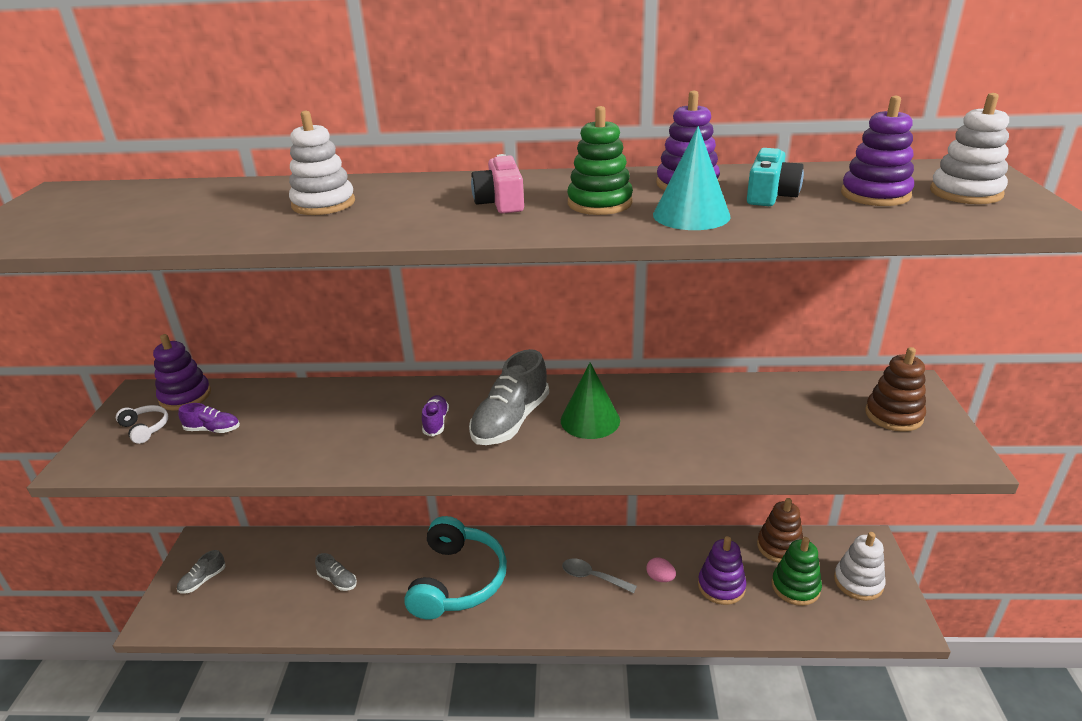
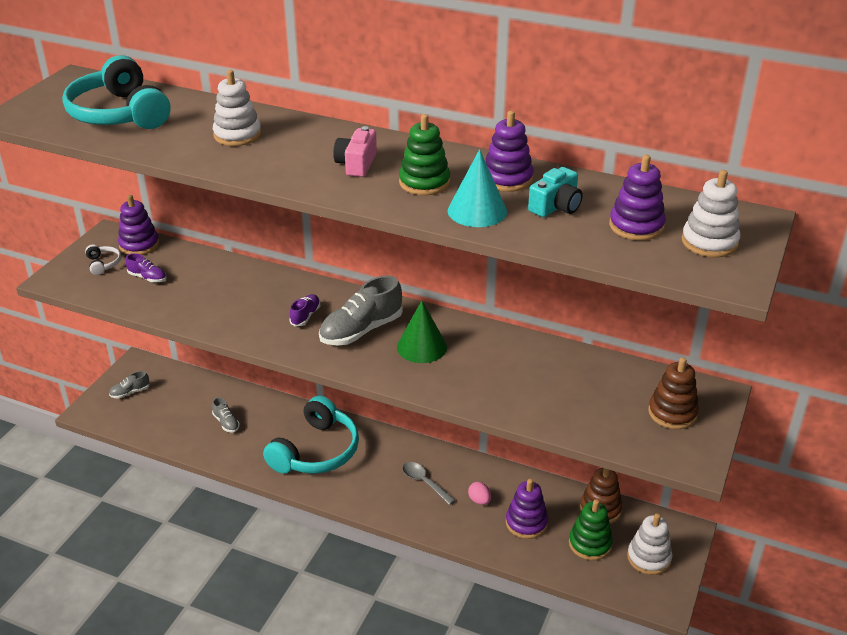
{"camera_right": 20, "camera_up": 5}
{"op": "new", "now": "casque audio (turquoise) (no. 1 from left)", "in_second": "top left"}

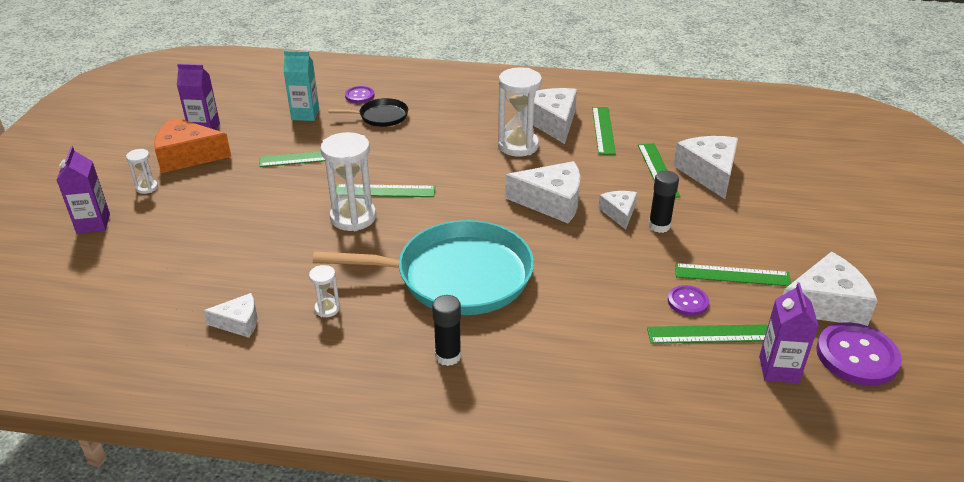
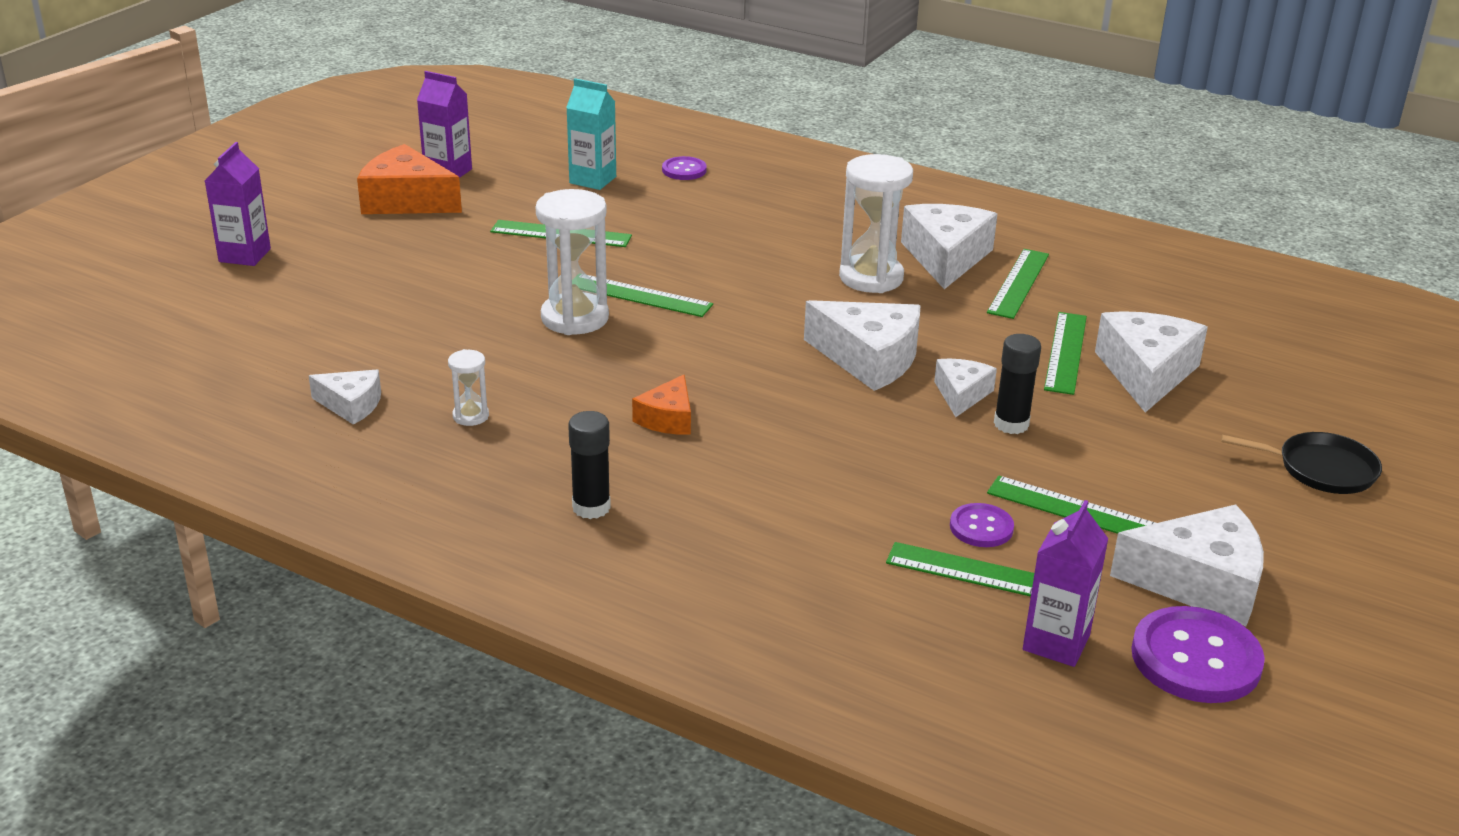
{"camera_right": 20, "camera_up": -5}
{"op": "swapped", "was": "poêle (turquoise)", "now": "fromage (orange) (no. 2 from left)", "in_first": "centre", "in_second": "centre"}
{"op": "shifted", "was": "poêle (noir)", "in_first": "top centre", "in_second": "middle right"}
{"op": "gone", "was": "sablier (blanc) (no. 1 from left)", "in_first": "middle left"}

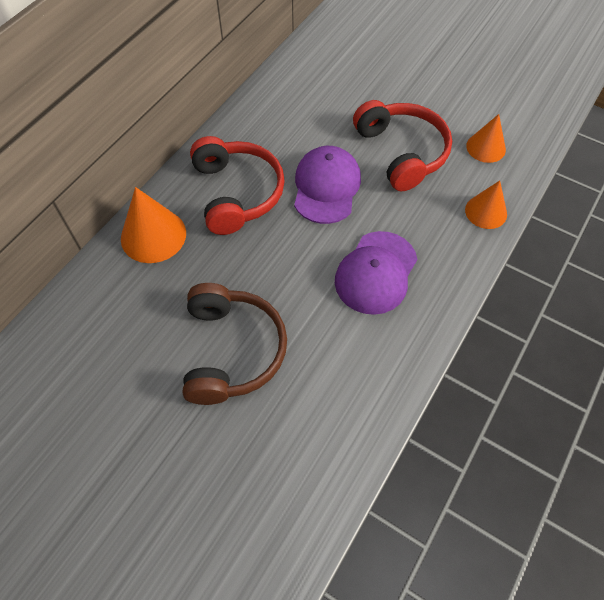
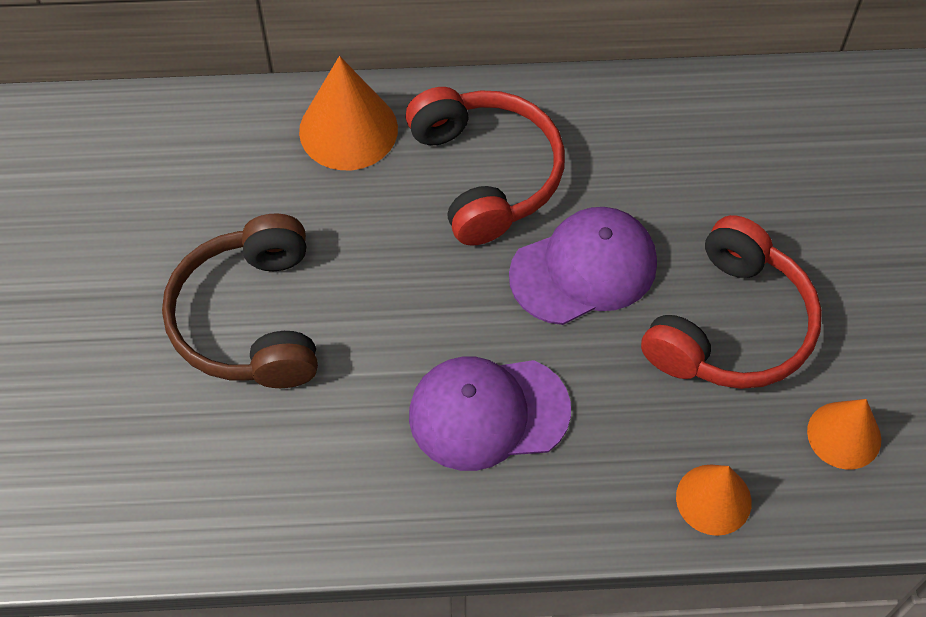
{"camera_right": 55, "camera_up": 0}
{"op": "rotated", "was": "casque audio (marron)", "in_first": "centre", "in_second": "middle left", "clockwise": 120}
{"op": "rotated", "was": "casque audio (rouge) (no. 1 from left)", "in_first": "top centre", "in_second": "top centre", "clockwise": -60}

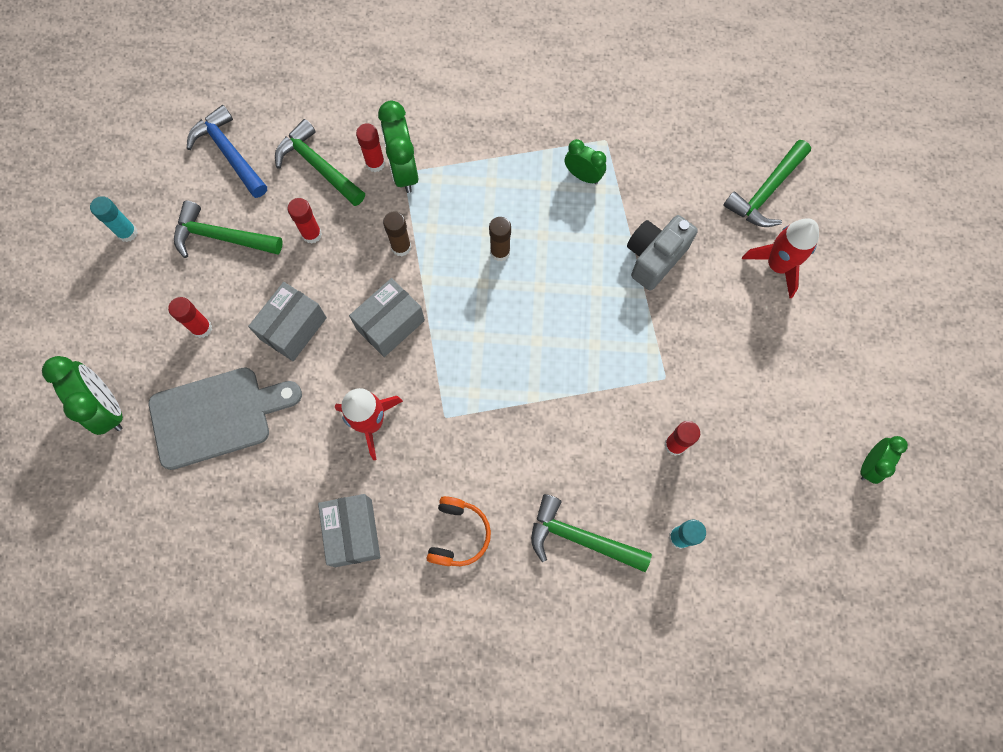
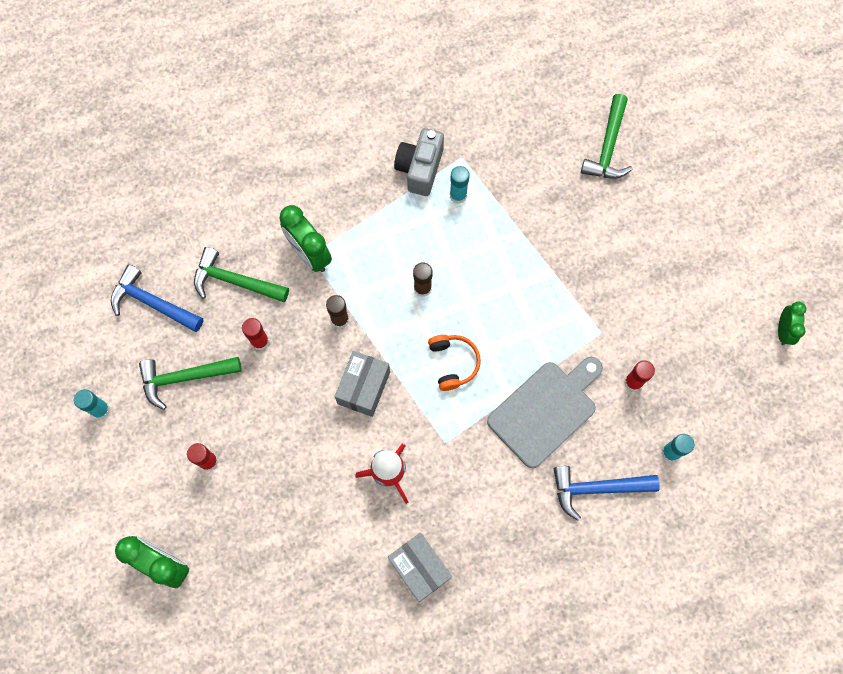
{"camera_right": -25, "camera_up": 0}
{"op": "shifted", "was": "appareil photo (gris)", "in_first": "centre", "in_second": "top centre"}
{"op": "shifted", "was": "casque audio (orange)", "in_first": "bottom centre", "in_second": "centre"}
{"op": "swapped", "was": "réveil (vert) (no. 3 from left)", "now": "bâton de colle (turquoise) (no. 2 from left)", "in_first": "top centre", "in_second": "top centre"}
{"op": "shifted", "was": "planche à découper (gris)", "in_first": "middle left", "in_second": "centre"}
{"op": "repainted", "was": "marteau (vert) (no. 3 from left)", "now": "marteau (bleu) (no. 2 from left)", "in_first": "bottom centre", "in_second": "bottom right"}
{"op": "gone", "was": "boîte (gris) (no. 1 from left)", "in_first": "middle left"}
{"op": "gone", "was": "bâton de colle (rouge) (no. 3 from left)", "in_first": "top centre"}
{"op": "gone", "was": "fusée (rouge) (no. 2 from left)", "in_first": "middle right"}

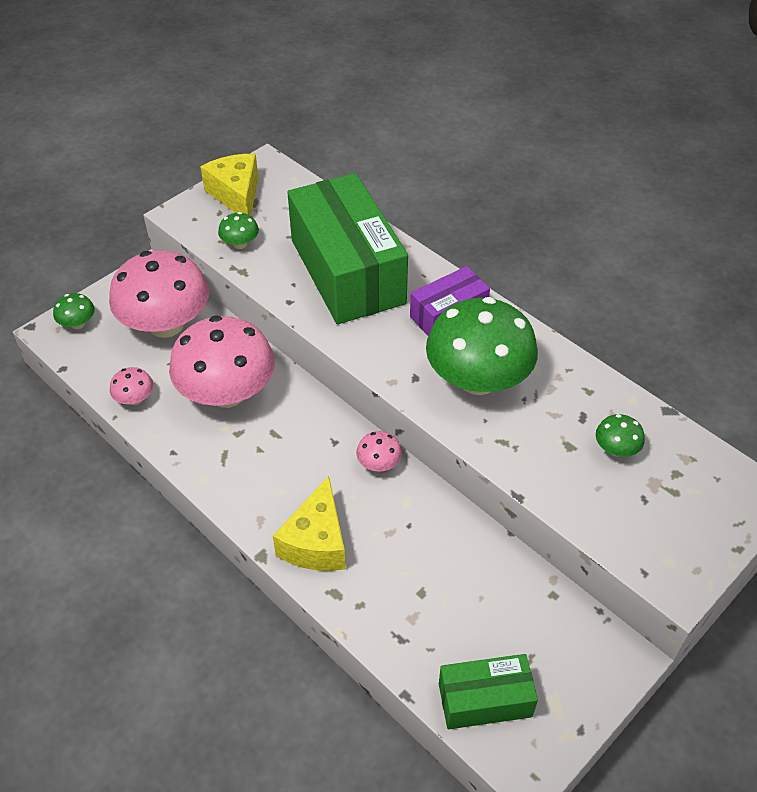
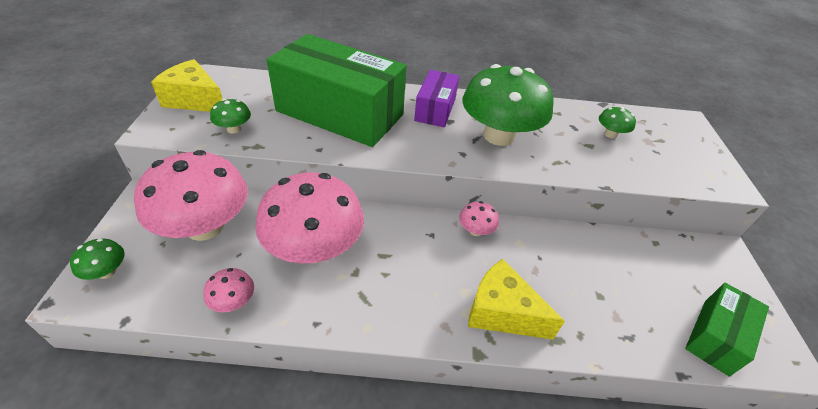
{"camera_right": -45, "camera_up": -5}
{"op": "rotated", "was": "fromage (jaune) (no. 2 from left)", "in_first": "centre", "in_second": "bottom centre", "clockwise": 150}

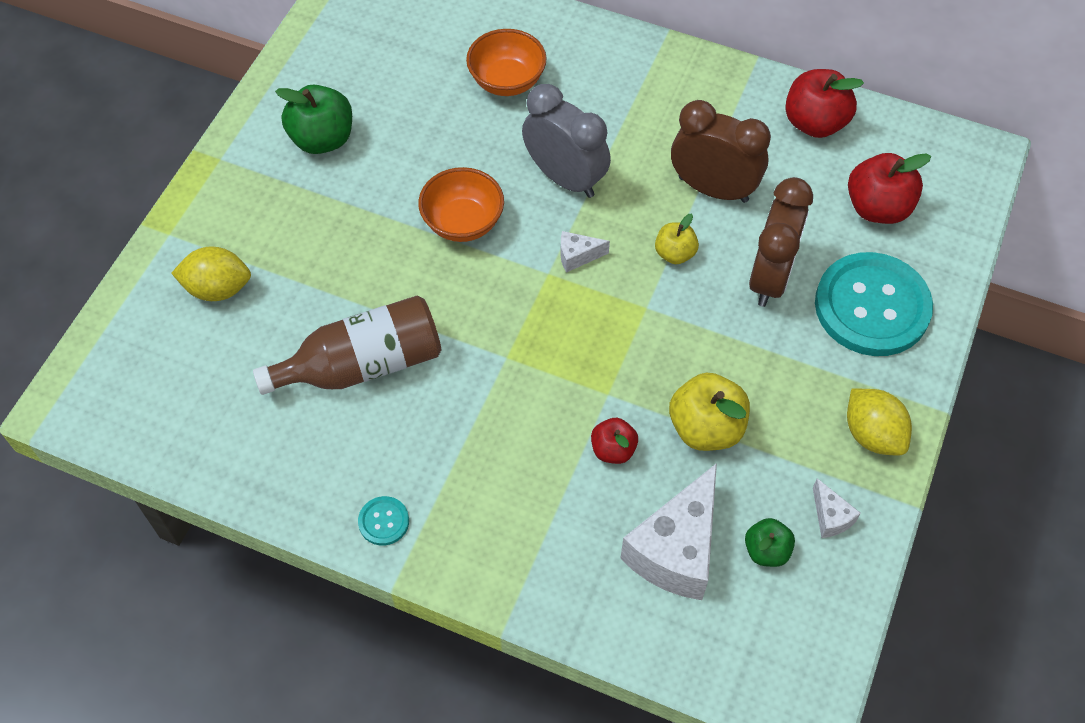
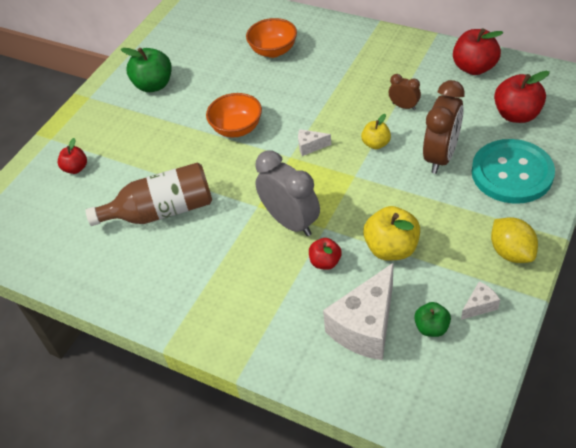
{"camera_right": 10, "camera_up": -10}
{"op": "swapped", "was": "citron (jaune) (no. 1 from left)", "now": "pomme (rouge) (no. 1 from left)", "in_first": "middle left", "in_second": "middle left"}
{"op": "shifted", "was": "réveil (gris)", "in_first": "top centre", "in_second": "centre"}
{"op": "scaled", "was": "réveil (marron) (no. 1 from left)", "in_first": "top centre", "in_second": "top right", "ratio": 0.5}
{"op": "rotated", "was": "fromage (blanc) (no. 3 from left)", "in_first": "bottom right", "in_second": "bottom right", "clockwise": -105}
{"op": "gone", "was": "bouton (turquoise) (no. 1 from left)", "in_first": "bottom centre"}

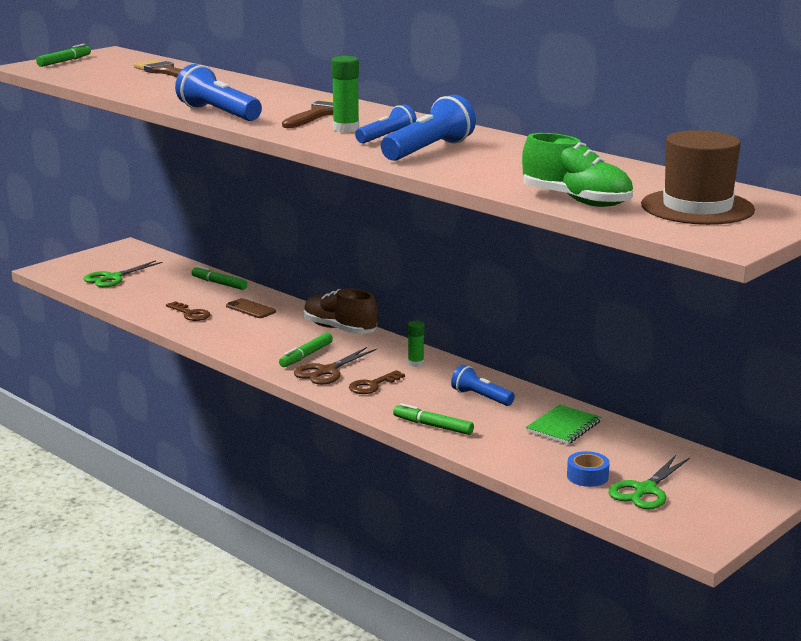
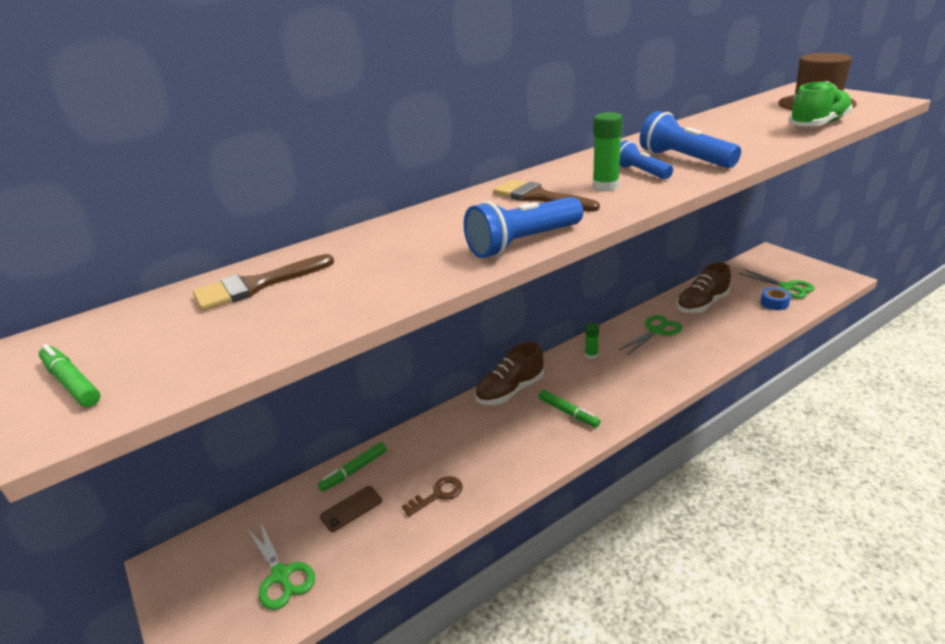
{"camera_right": -75, "camera_up": 10}
{"op": "shifted", "was": "téléphone (marron)", "in_first": "middle left", "in_second": "bottom centre"}
{"op": "swapped", "was": "lampe de poche (bleu) (no. 4 from left)", "now": "ciseaux (vert) (no. 2 from left)", "in_first": "centre", "in_second": "middle right"}
{"op": "swapped", "was": "carnet (vert)", "now": "chaussure (marron) (no. 2 from left)", "in_first": "middle right", "in_second": "middle right"}
{"op": "gone", "was": "ciseaux (marron)", "in_first": "centre"}
{"op": "gone", "was": "clé (marron) (no. 2 from left)", "in_first": "centre"}
{"op": "gone", "was": "feutre (vert) (no. 4 from left)", "in_first": "centre"}

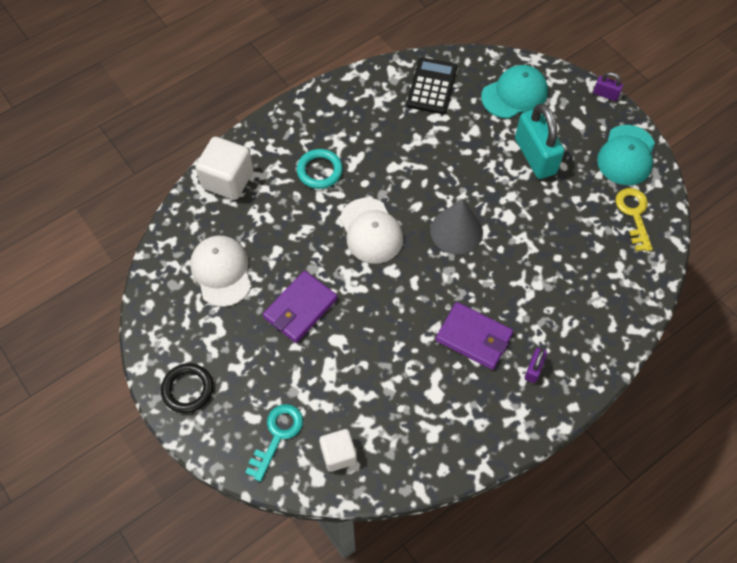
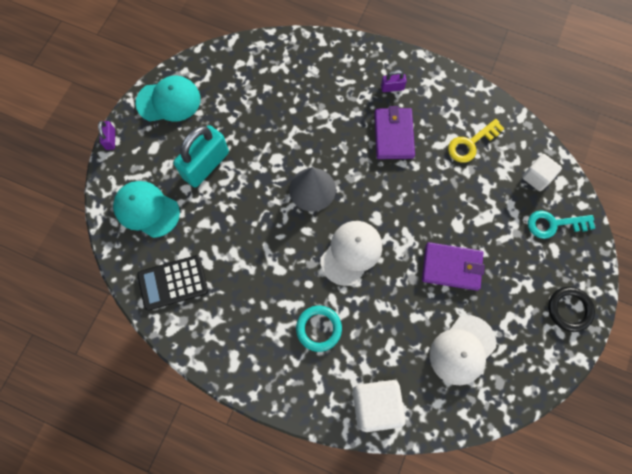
{"camera_right": -120, "camera_up": 10}
{"op": "shifted", "was": "clé (jaune)", "in_first": "middle right", "in_second": "top right"}

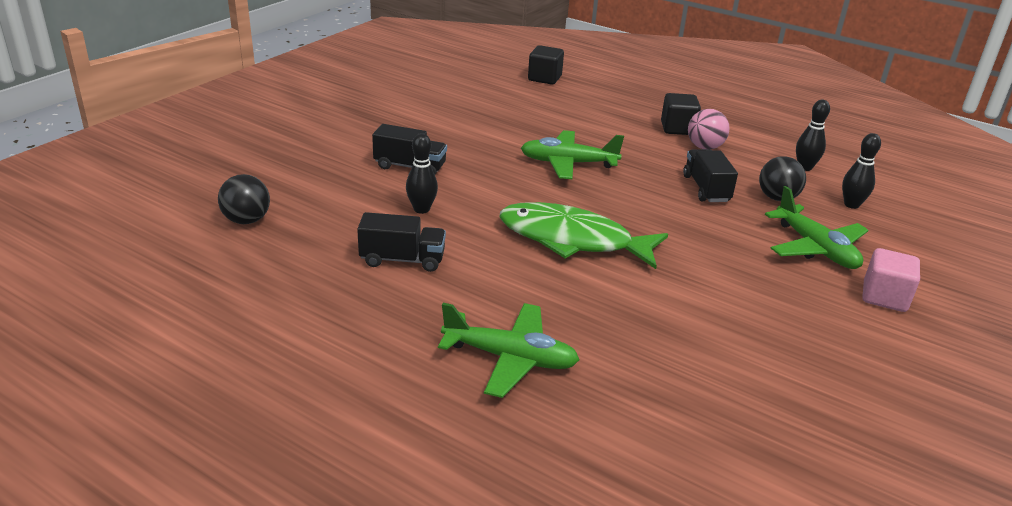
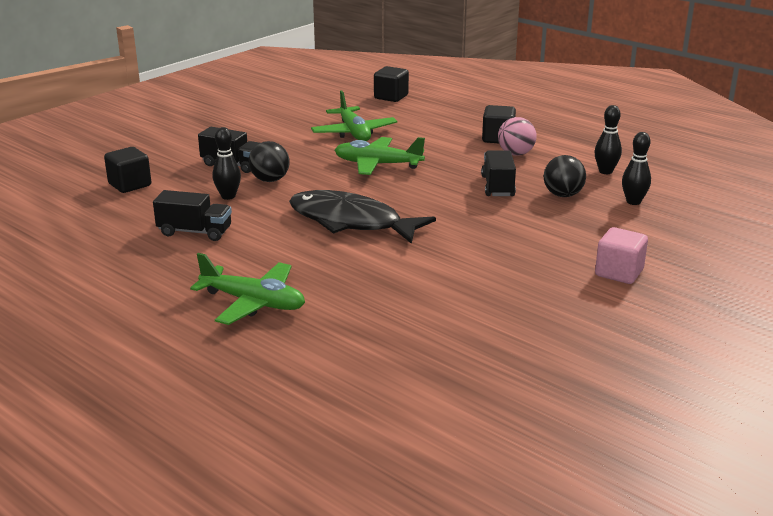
{"camera_right": 10, "camera_up": -5}
{"op": "new", "now": "cube (noir) (no. 1 from left)", "in_second": "top left"}
{"op": "shifted", "was": "balle (noir) (no. 1 from left)", "in_first": "middle left", "in_second": "top centre"}
{"op": "repainted", "was": "poisson (vert)", "now": "poisson (noir)", "in_first": "centre", "in_second": "centre"}
{"op": "shifted", "was": "avion (vert) (no. 3 from left in the first image)", "now": "avion (vert) (no. 2 from left)", "in_first": "middle right", "in_second": "top centre"}

